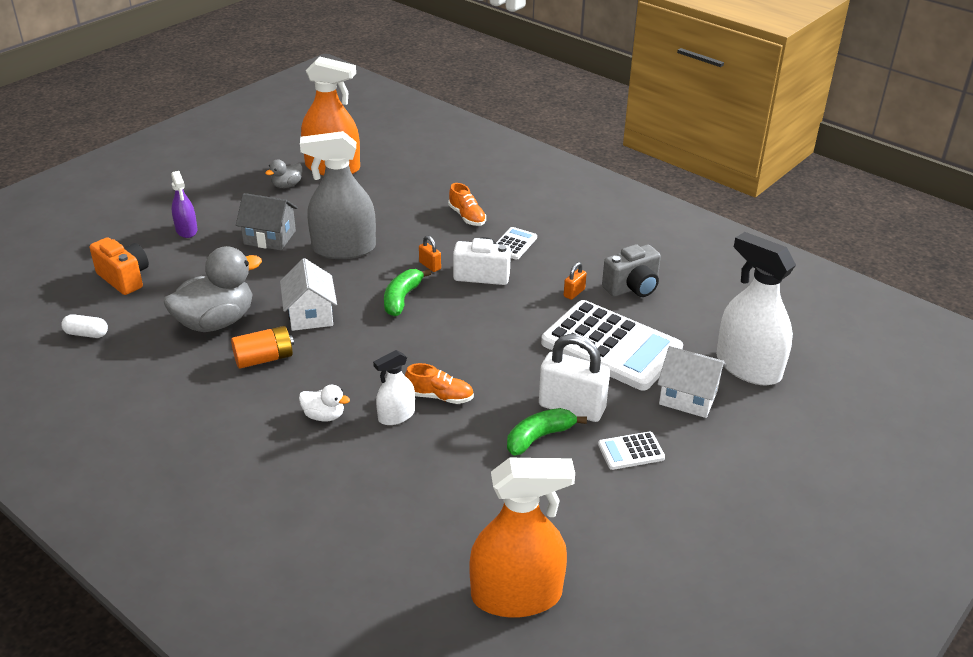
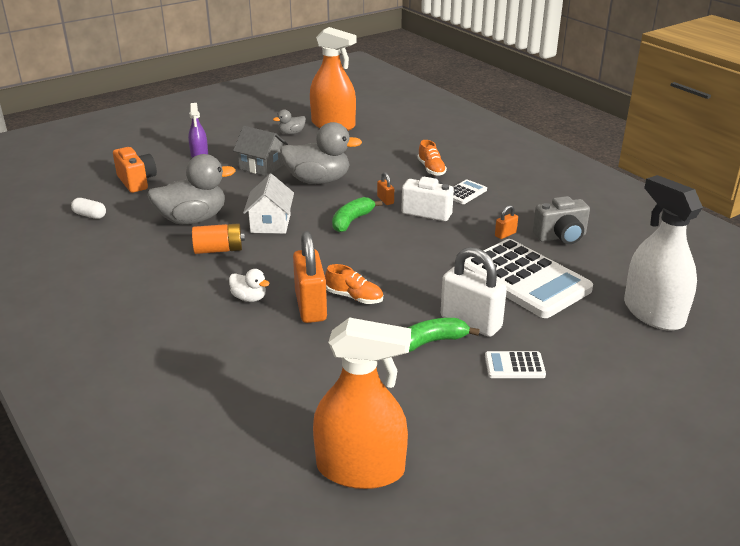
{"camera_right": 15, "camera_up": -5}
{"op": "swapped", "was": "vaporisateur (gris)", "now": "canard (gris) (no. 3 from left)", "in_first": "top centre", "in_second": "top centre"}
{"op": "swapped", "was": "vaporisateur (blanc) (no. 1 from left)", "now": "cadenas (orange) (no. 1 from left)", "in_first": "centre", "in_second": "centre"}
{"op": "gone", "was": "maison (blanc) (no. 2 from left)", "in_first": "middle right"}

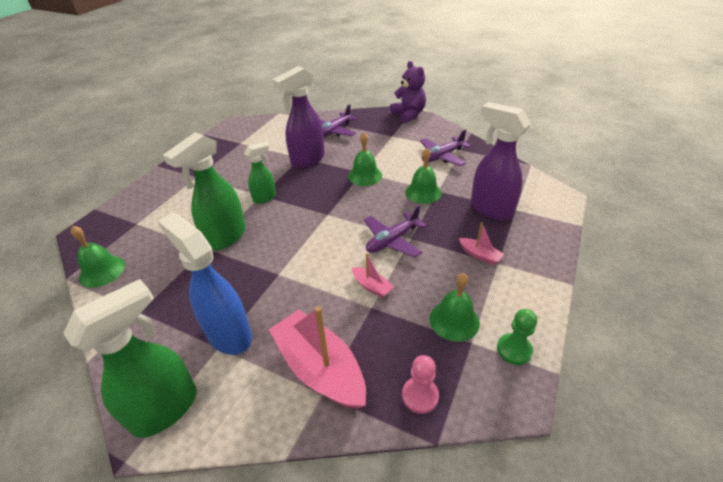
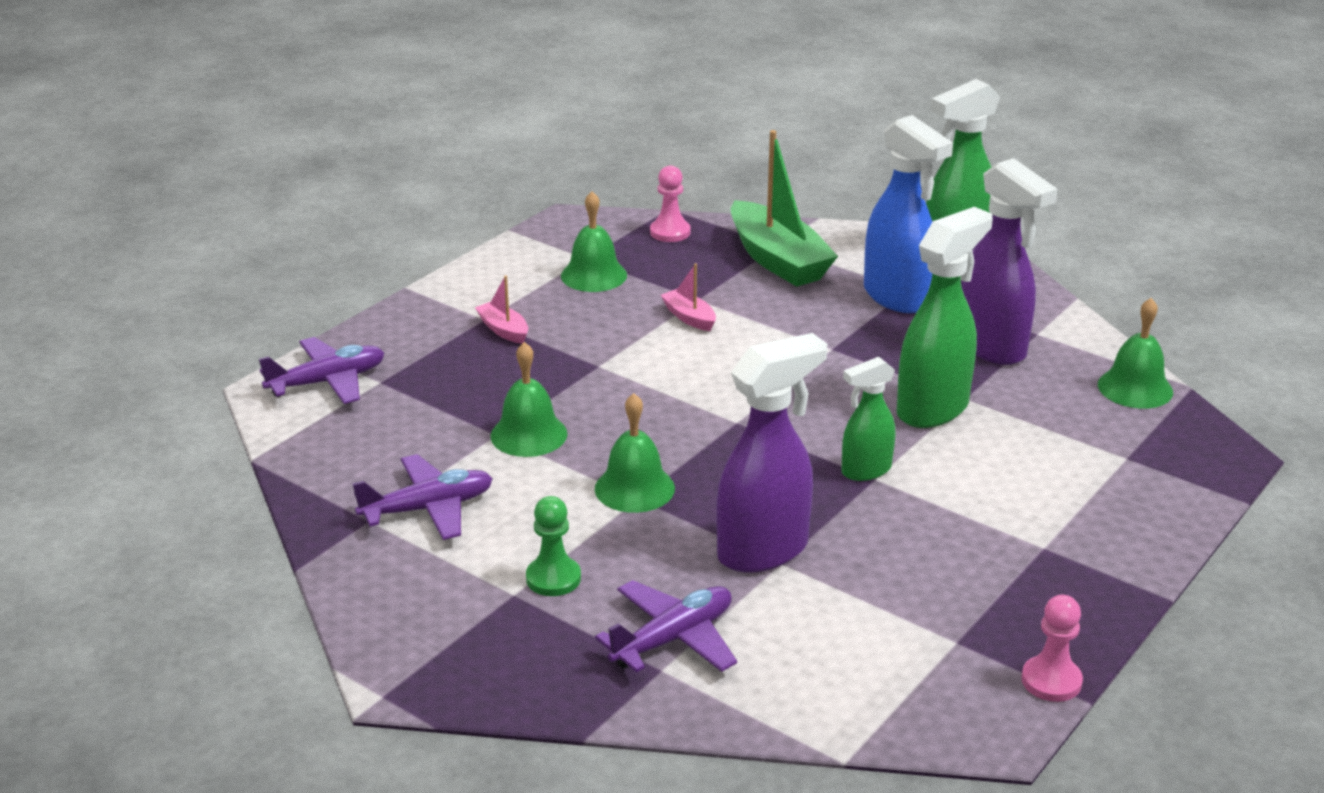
{"camera_right": -170, "camera_up": -10}
{"op": "shifted", "was": "avion (violet) (no. 2 from left in the first image)", "now": "avion (violet) (no. 1 from left)", "in_first": "centre", "in_second": "middle left"}
{"op": "shifted", "was": "pion (vert)", "in_first": "bottom right", "in_second": "bottom centre"}
{"op": "repainted", "was": "bateau (rose) (no. 1 from left)", "now": "bateau (vert)", "in_first": "bottom centre", "in_second": "top centre"}
{"op": "shifted", "was": "vaporisateur (violet) (no. 2 from left)", "in_first": "middle right", "in_second": "top right"}
{"op": "new", "now": "pion (rose) (no. 2 from left)", "in_second": "bottom right"}
{"op": "gone", "was": "ours en peluche (violet)", "in_first": "top centre"}

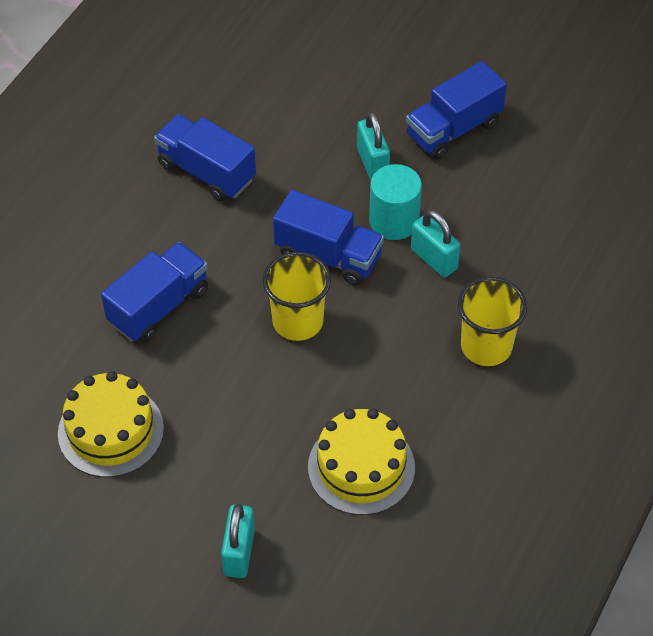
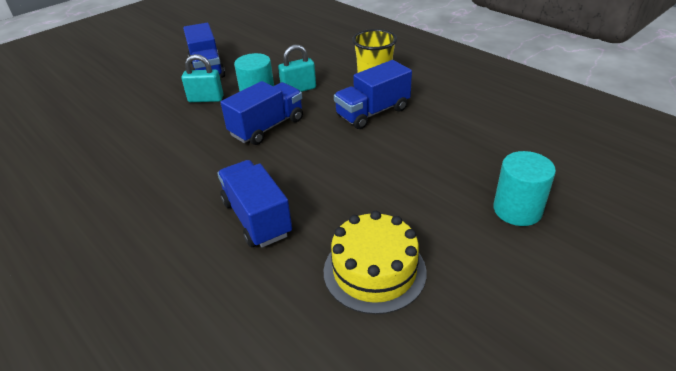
{"camera_right": -70, "camera_up": -15}
{"op": "shifted", "was": "camion (bleu) (no. 2 from left in the first image)", "now": "camion (bleu) (no. 4 from left)", "in_first": "top left", "in_second": "top centre"}
{"op": "swapped", "was": "cadenas (turquoise) (no. 1 from left)", "now": "cylindre (turquoise) (no. 2 from left)", "in_first": "bottom centre", "in_second": "middle right"}
{"op": "gone", "was": "gobelet (jaune) (no. 1 from left)", "in_first": "centre"}
{"op": "gone", "was": "gâteau (jaune) (no. 2 from left)", "in_first": "bottom centre"}

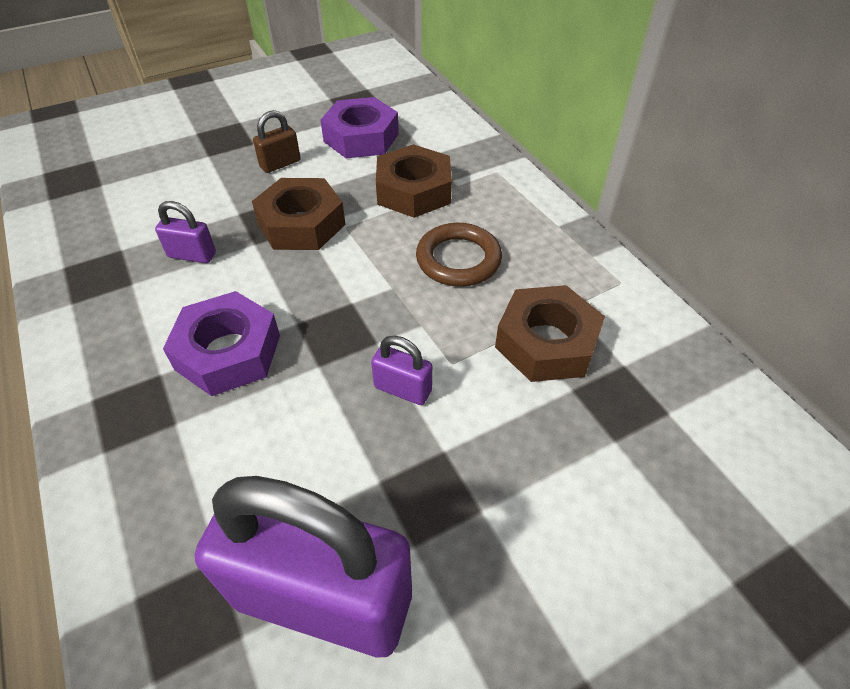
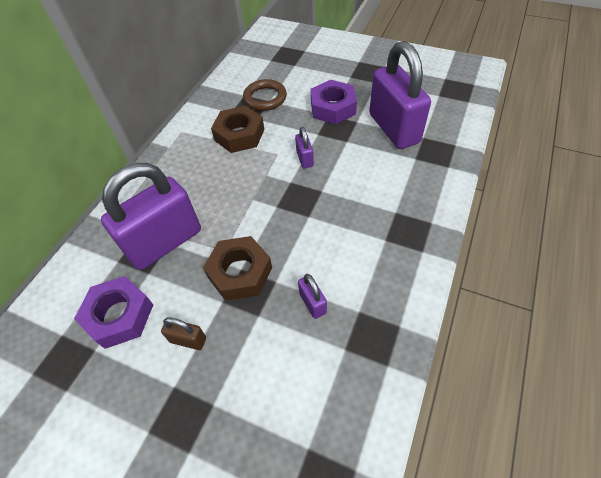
{"camera_right": -125, "camera_up": 5}
{"op": "swapped", "was": "écrou (marron) (no. 2 from left)", "now": "cadenas (violet) (no. 1 from left)", "in_first": "top centre", "in_second": "middle left"}
{"op": "shifted", "was": "anneau (marron)", "in_first": "centre", "in_second": "top centre"}
{"op": "shifted", "was": "écrou (violet) (no. 1 from left in the first image)", "now": "écrou (violet) (no. 2 from left)", "in_first": "middle left", "in_second": "top centre"}

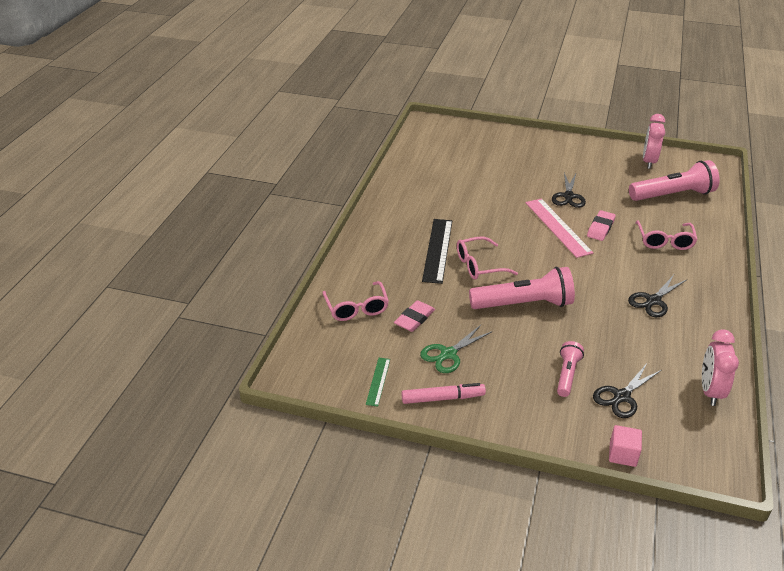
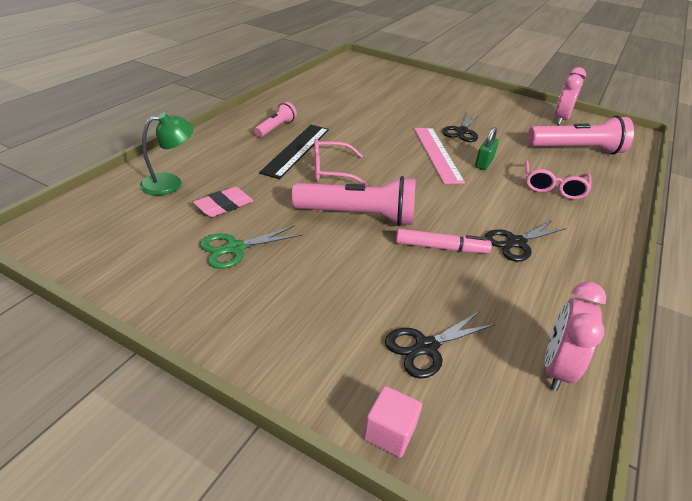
{"camera_right": 10, "camera_up": 0}
{"op": "swapped", "was": "lunettes (rose) (no. 1 from left)", "now": "lampe (vert)", "in_first": "centre", "in_second": "top left"}
{"op": "shifted", "was": "lampe de poche (rose) (no. 2 from left in the first image)", "now": "lampe de poche (rose) (no. 1 from left)", "in_first": "middle right", "in_second": "top centre"}
{"op": "shifted", "was": "feutre (rose)", "in_first": "bottom centre", "in_second": "centre"}
{"op": "swapped", "was": "gomme (rose) (no. 2 from left)", "now": "cadenas (vert)", "in_first": "middle right", "in_second": "top right"}
{"op": "gone", "was": "règle (vert)", "in_first": "bottom centre"}

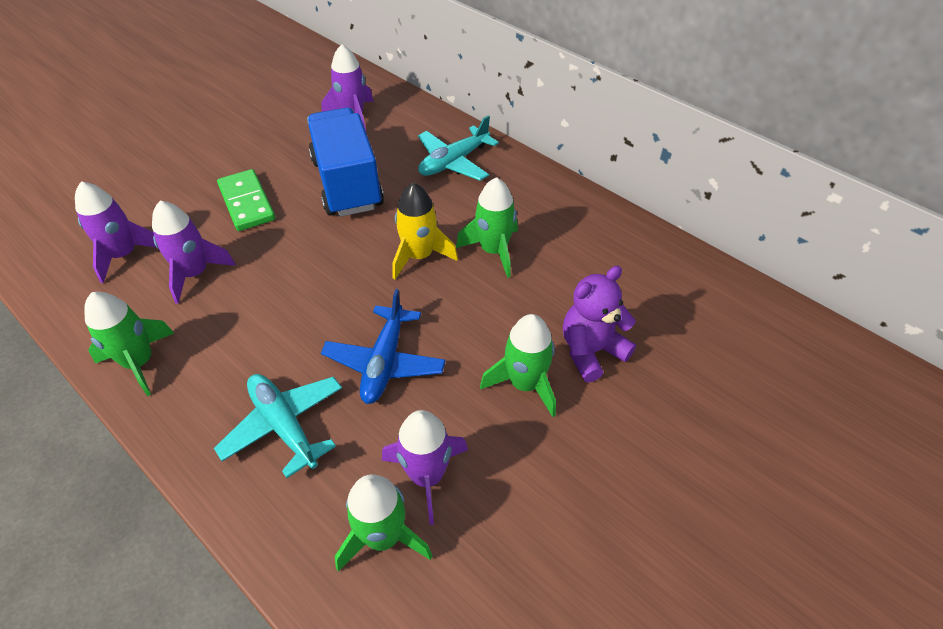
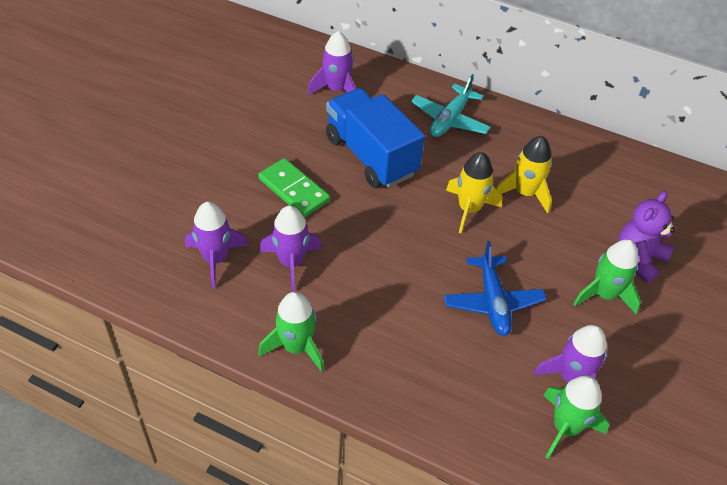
{"camera_right": -20, "camera_up": 0}
{"op": "repainted", "was": "fusée (vert) (no. 3 from left)", "now": "fusée (jaune) (no. 2 from left)", "in_first": "centre", "in_second": "middle right"}
{"op": "gone", "was": "avion (turquoise) (no. 1 from left)", "in_first": "bottom left"}

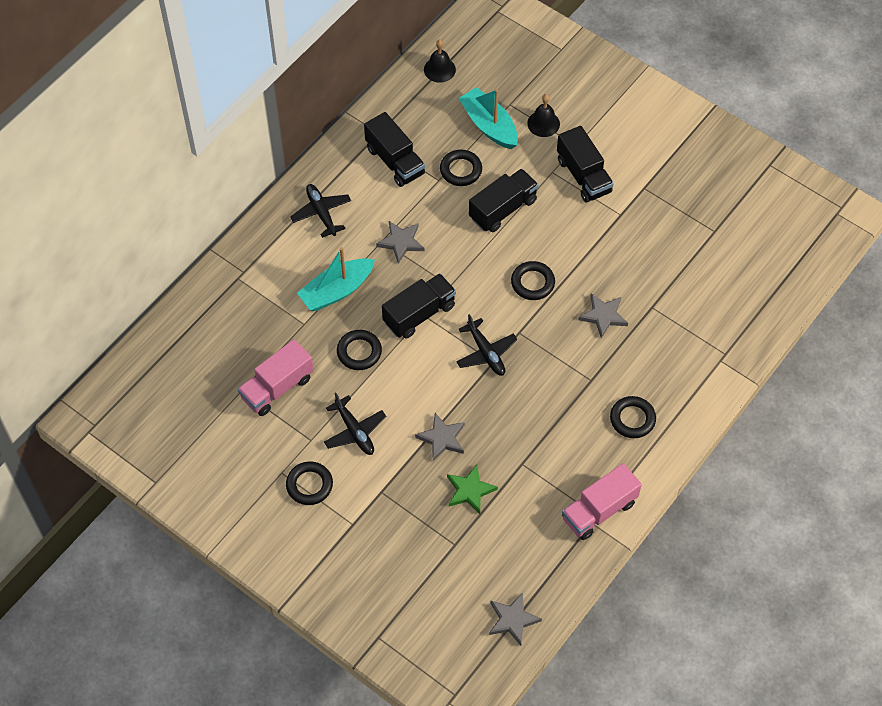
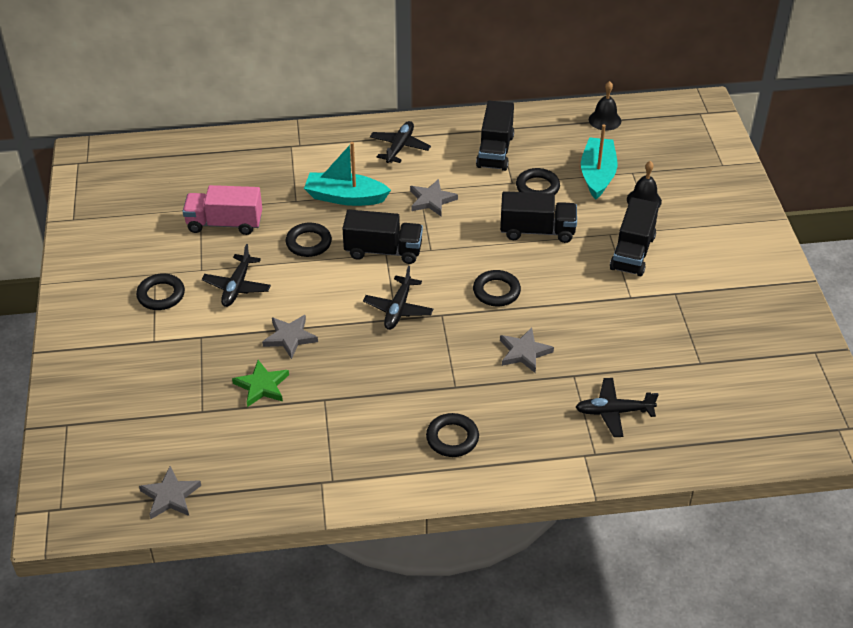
{"camera_right": 45, "camera_up": -15}
{"op": "new", "now": "avion (noir) (no. 4 from left)", "in_second": "middle right"}
{"op": "gone", "was": "camion (rose) (no. 2 from left)", "in_first": "bottom right"}

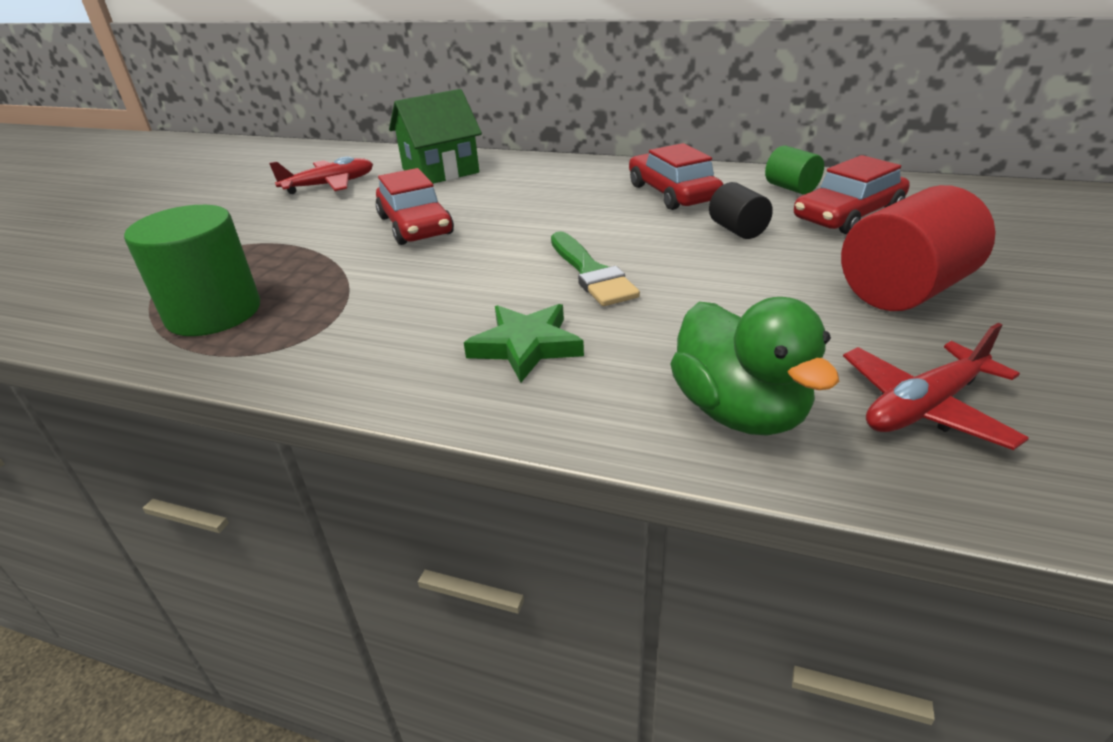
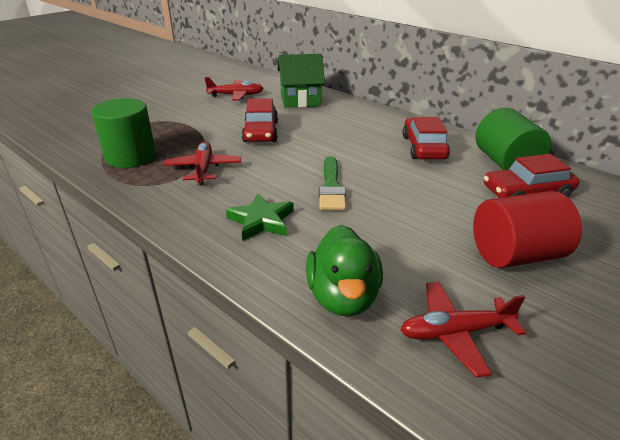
{"camera_right": 20, "camera_up": 0}
{"op": "new", "now": "avion (rouge) (no. 1 from left)", "in_second": "middle left"}
{"op": "scaled", "was": "cylindre (vert) (no. 2 from left)", "in_first": "top right", "in_second": "top right", "ratio": 1.85}
{"op": "gone", "was": "cylindre (noir)", "in_first": "top centre"}

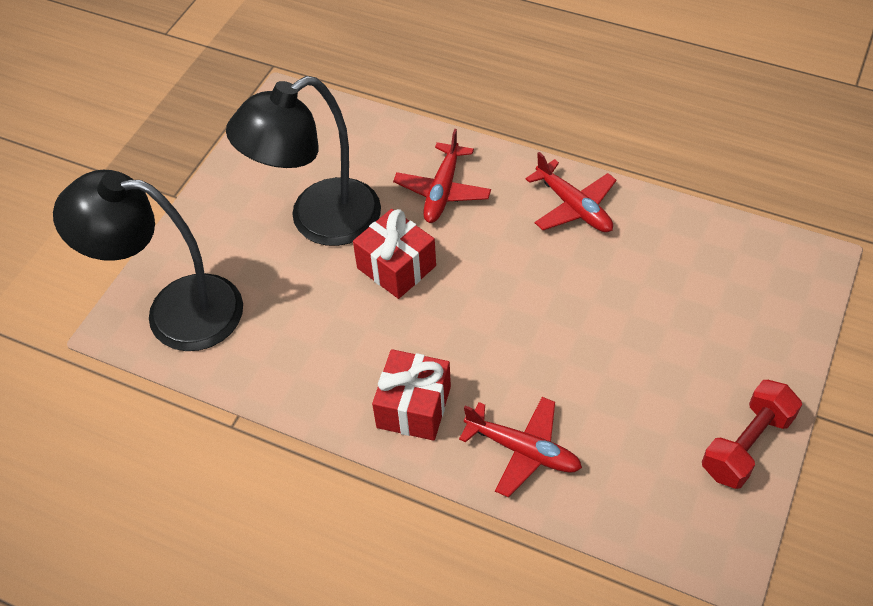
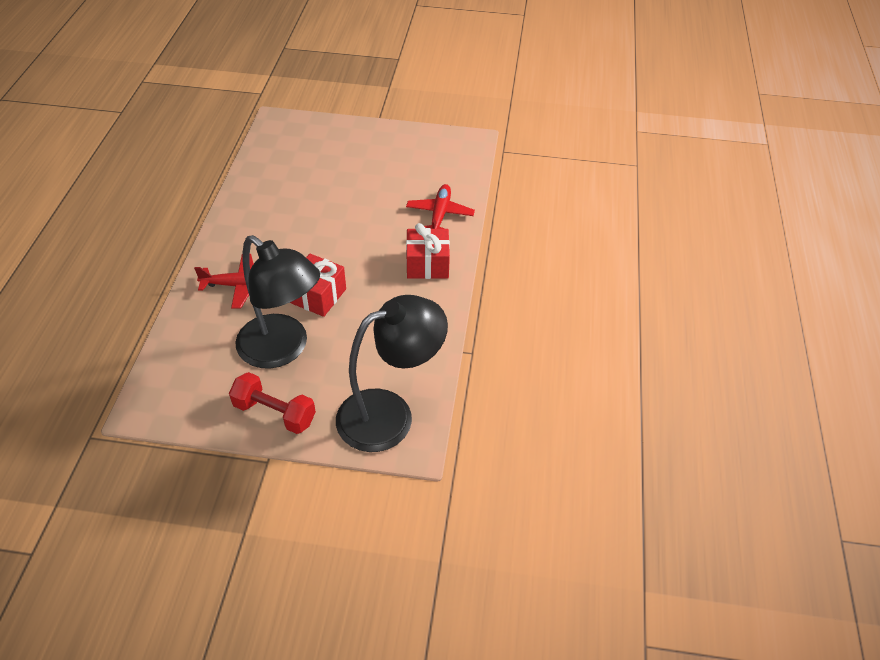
{"camera_right": -110, "camera_up": -5}
{"op": "shifted", "was": "haltère (rouge)", "in_first": "bottom right", "in_second": "middle left"}
{"op": "rotated", "was": "lampe (noir) (no. 1 from left in the first image)", "in_first": "middle left", "in_second": "centre", "clockwise": -105}
{"op": "gone", "was": "avion (rouge) (no. 3 from left)", "in_first": "top centre"}

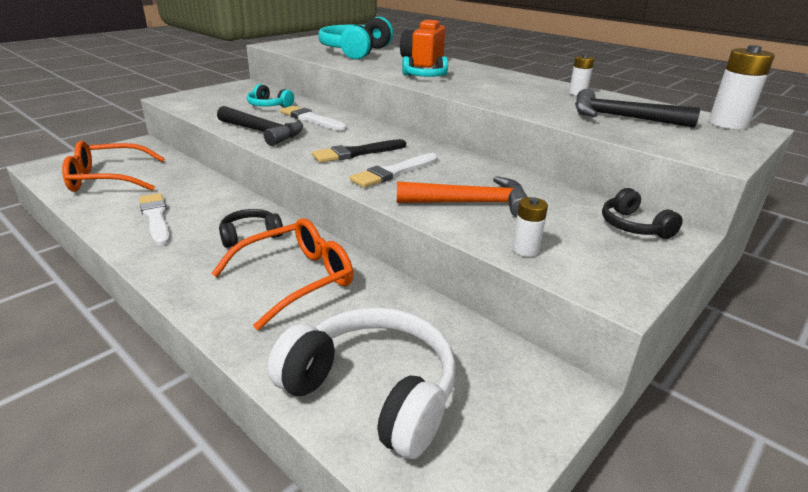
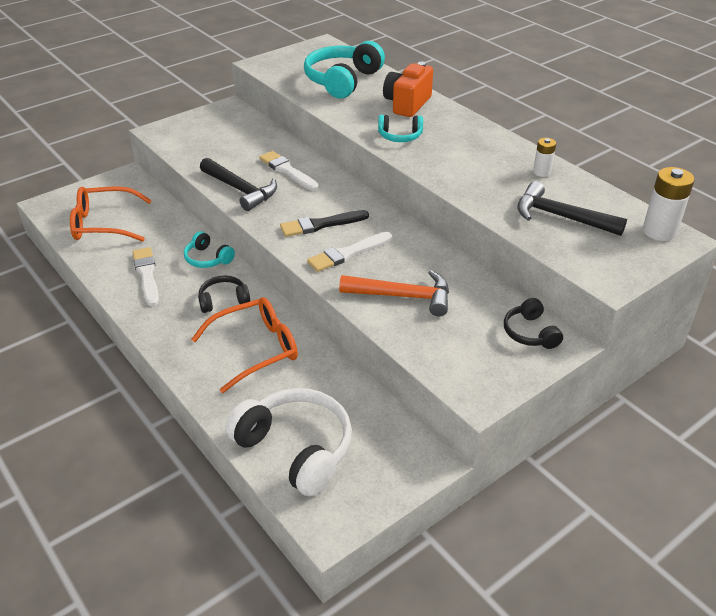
{"camera_right": 10, "camera_up": 10}
{"op": "shifted", "was": "casque audio (turquoise) (no. 1 from left)", "in_first": "top centre", "in_second": "middle left"}
{"op": "gone", "was": "pile (blanc) (no. 1 from left)", "in_first": "centre"}

